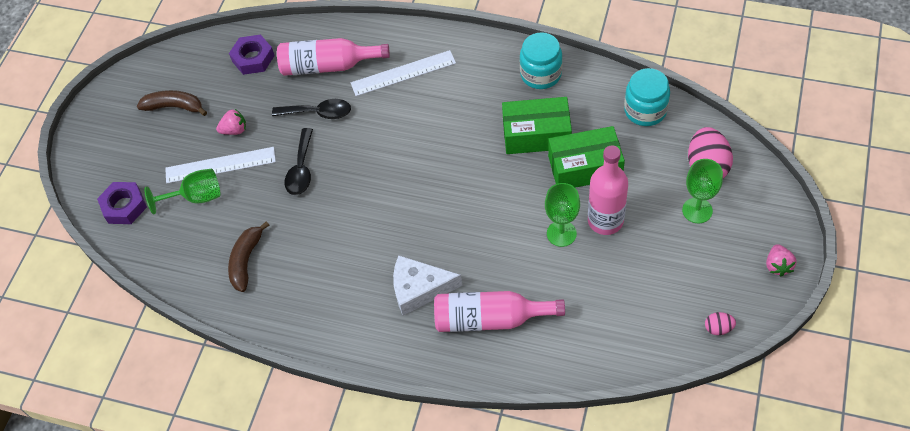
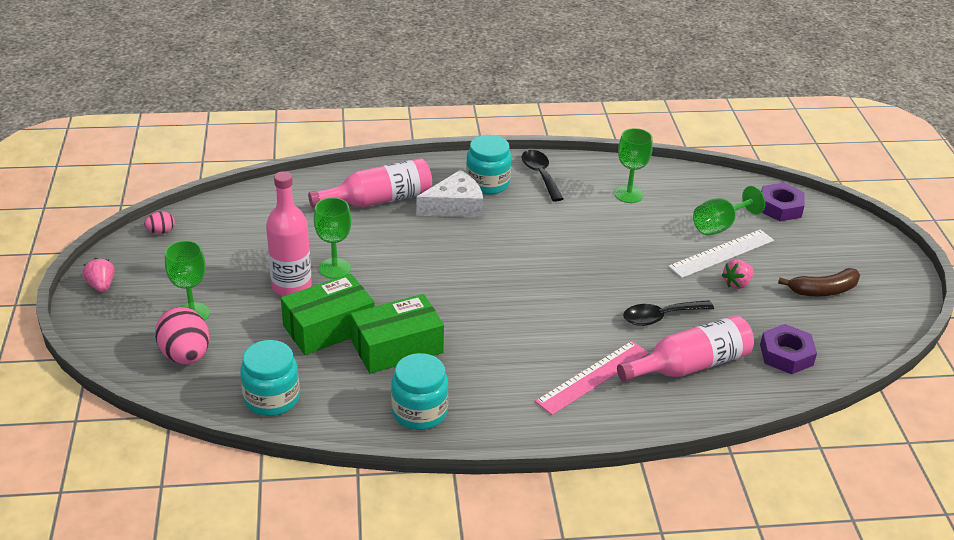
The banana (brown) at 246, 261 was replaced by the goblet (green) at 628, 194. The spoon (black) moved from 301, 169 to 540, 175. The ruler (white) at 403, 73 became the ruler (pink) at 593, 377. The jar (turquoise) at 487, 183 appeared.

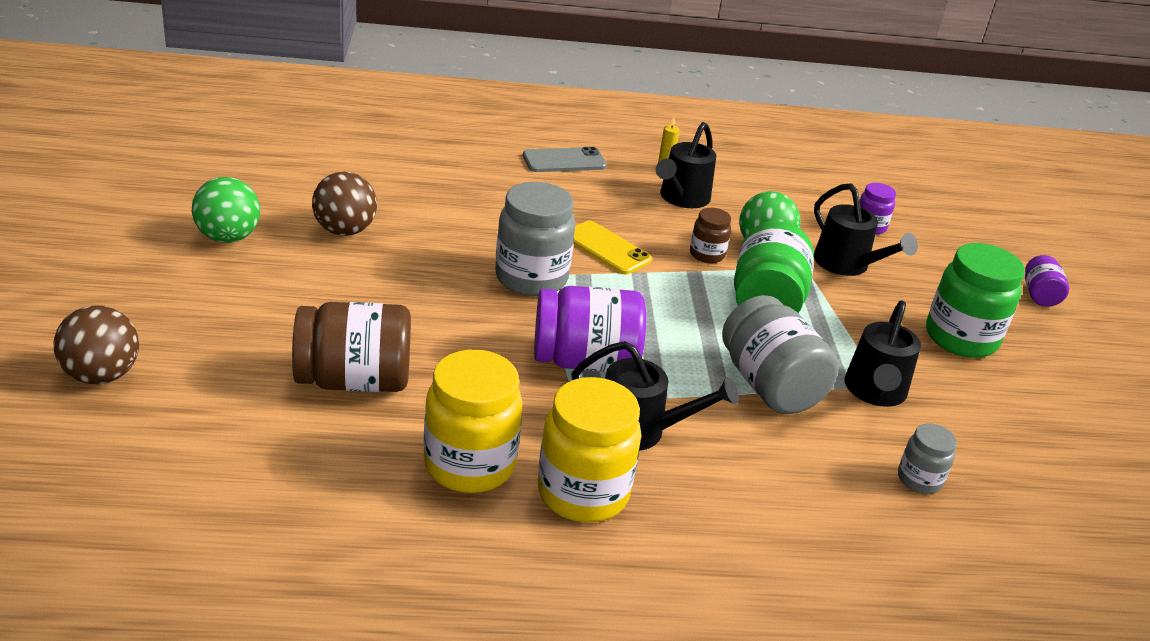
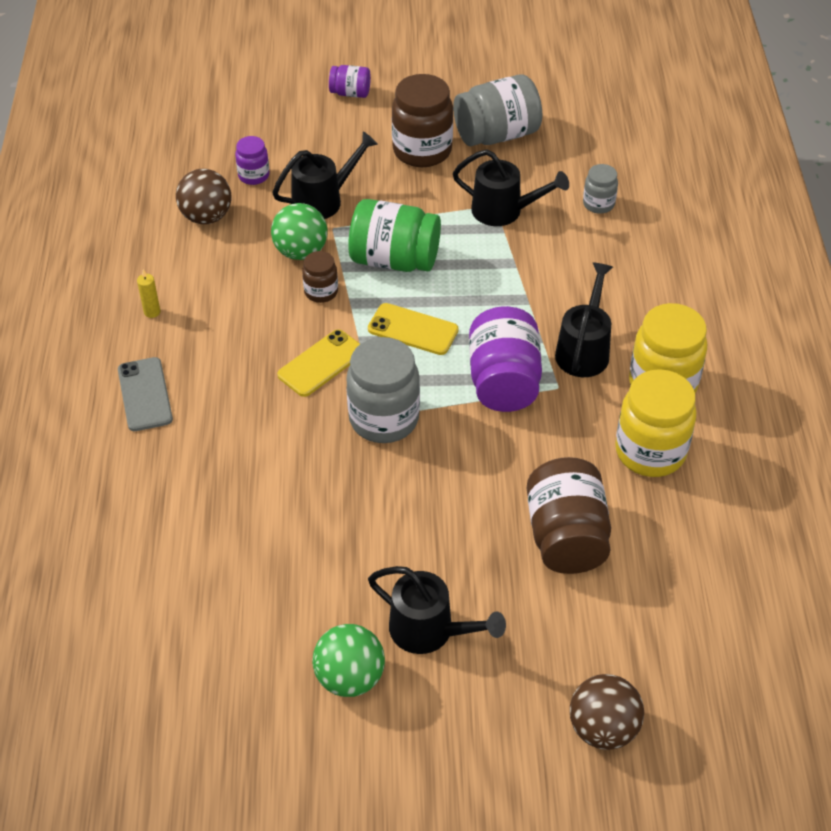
The ball (brown) moved from 344, 230 to 206, 217. The watering can (black) moved from 681, 199 to 430, 631. The jar (grey) moved from 769, 386 to 496, 135. The jar (green) at 960, 338 became the jar (brown) at 422, 151. The phone (yellow) at 413, 329 appeared.

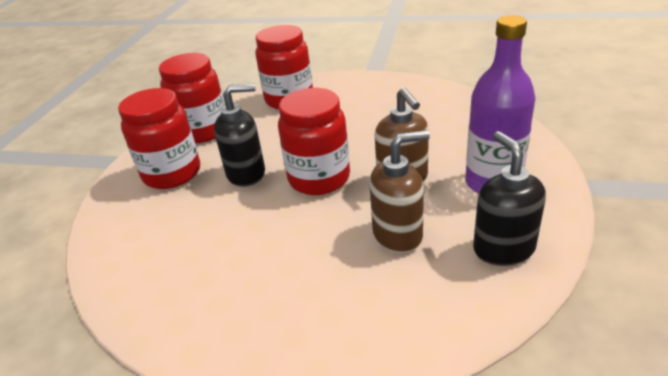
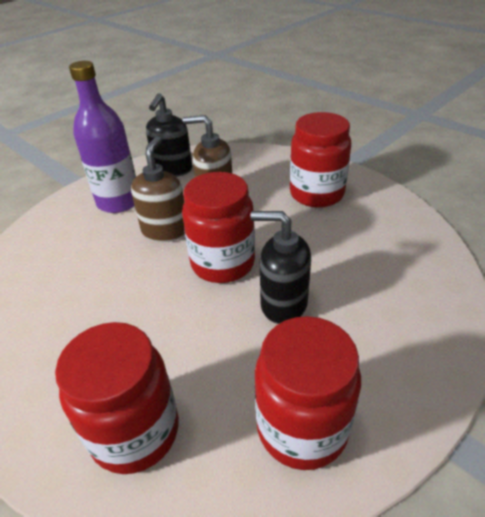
The jar (red) moved from 172, 173 to 316, 194.

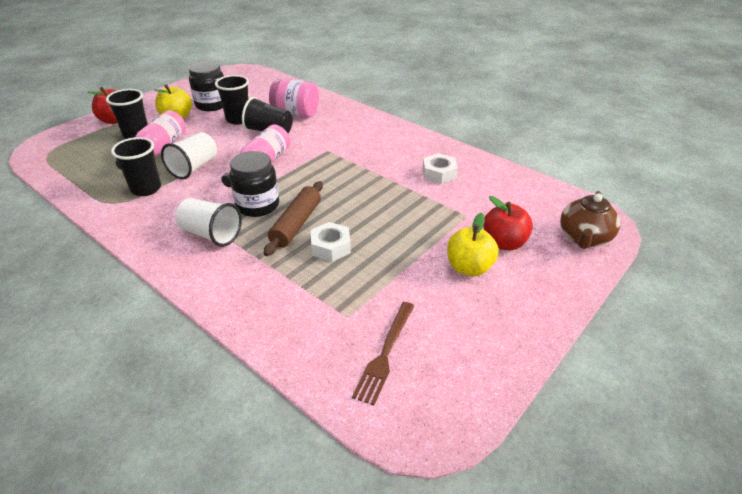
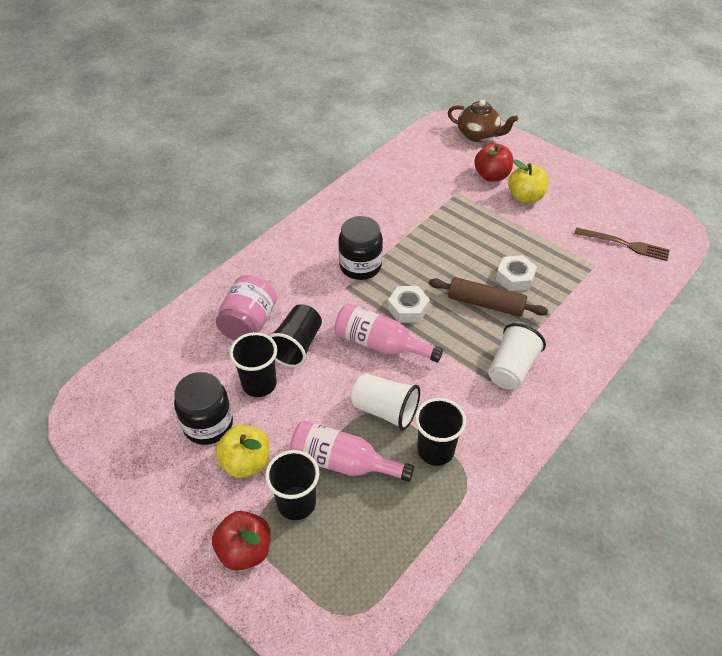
The jar (black) moved from 257, 205 to 360, 266. The nut (white) moved from 439, 173 to 408, 308.

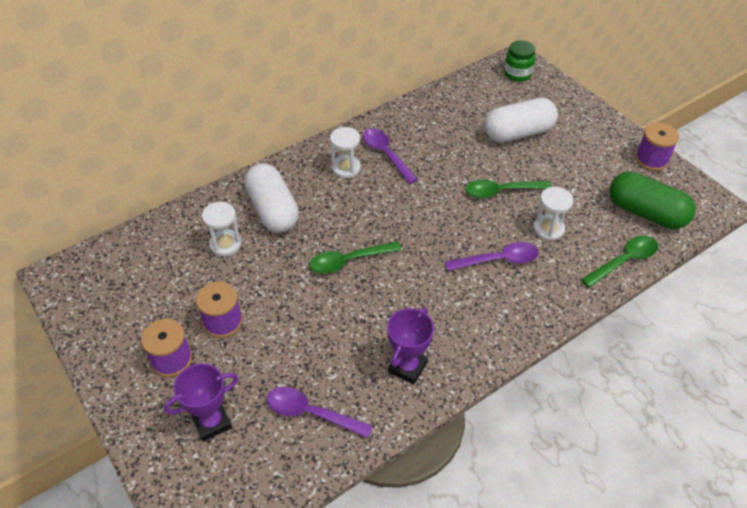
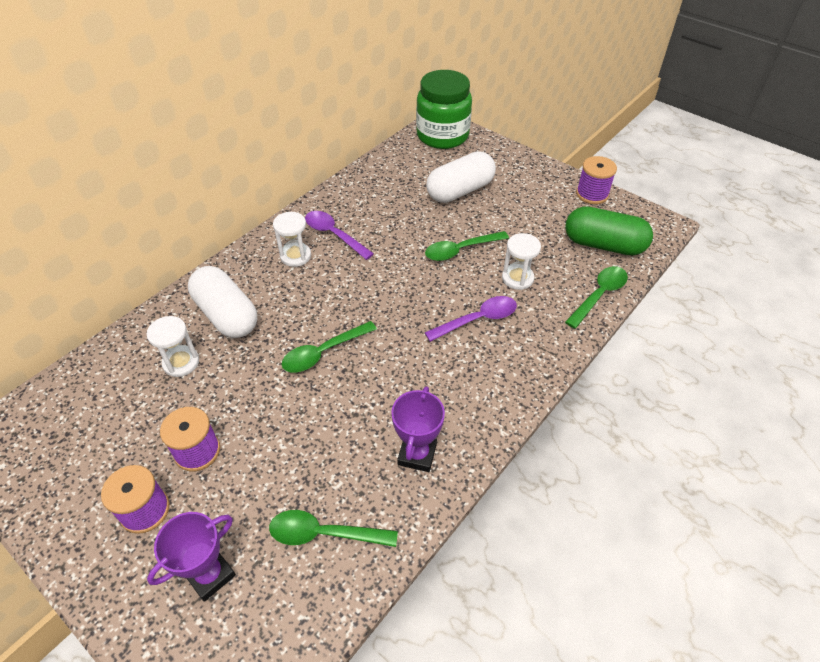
The spoon (purple) at 311, 413 became the spoon (green) at 325, 533. The jar (green) at 517, 74 changed to 1.86 times the size.

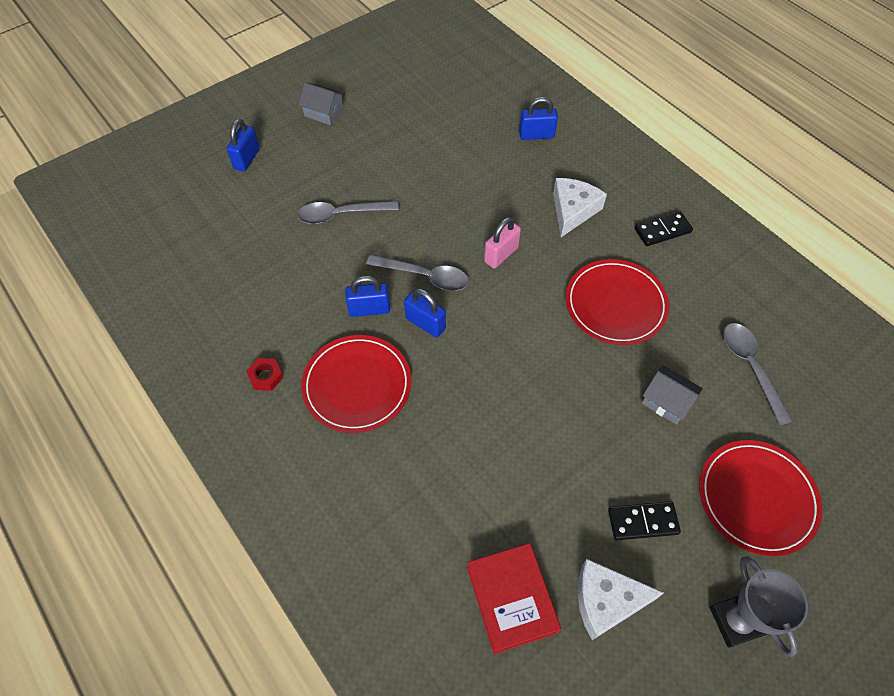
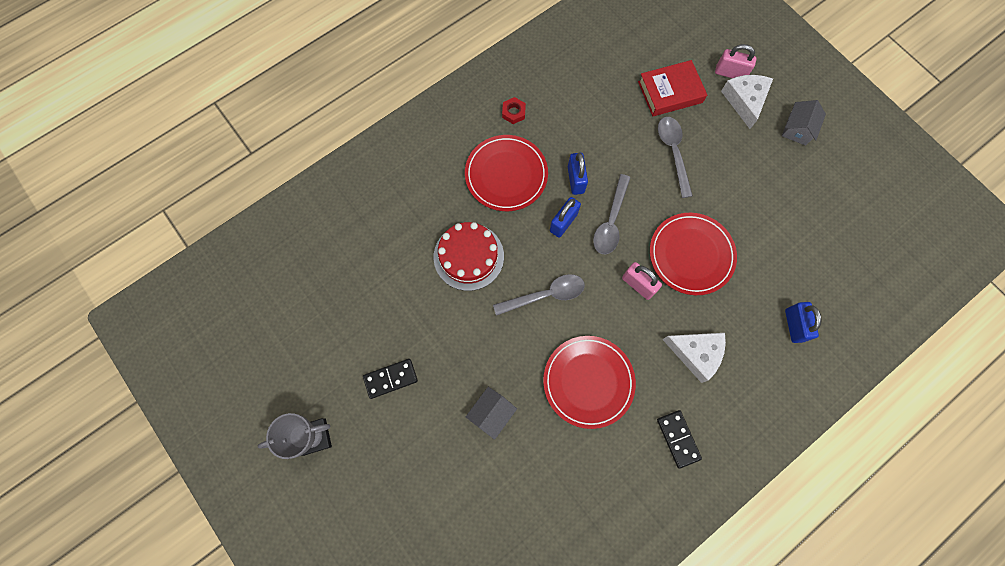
The padlock (blue) at 247, 159 became the padlock (pink) at 730, 73. The book (red) moved from 511, 599 to 670, 92. The cheese (white) moved from 606, 601 to 744, 101. The domino (black) at 642, 521 turned 75 degrees clockwise. The plate (red) moved from 756, 498 to 691, 255. The spoon (grey) moved from 750, 367 to 545, 295. The cake (red) at 468, 256 appeared.

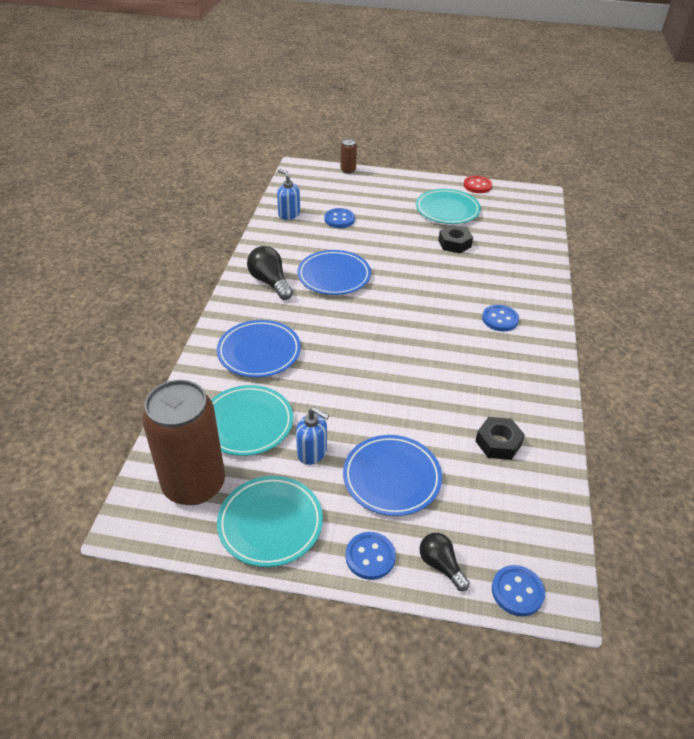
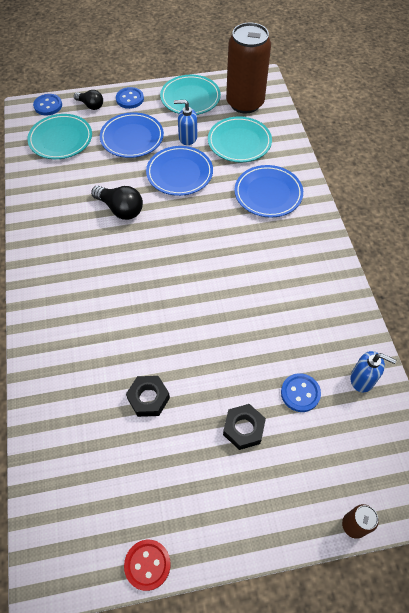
The light bulb (black) moved from 270, 282 to 120, 209. The plate (blue) moved from 334, 276 to 179, 173. The plate (turquoise) moved from 447, 210 to 61, 139. The nut (black) moved from 498, 443 to 243, 429. The button (blue) at 500, 319 disappeared.

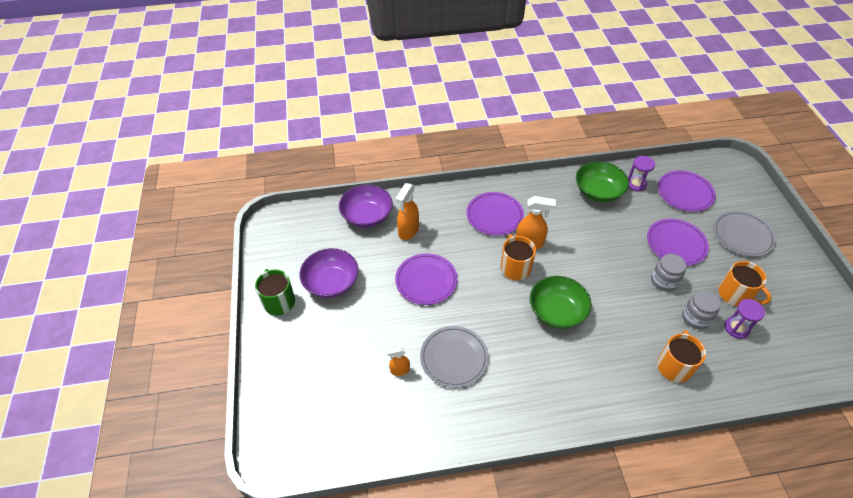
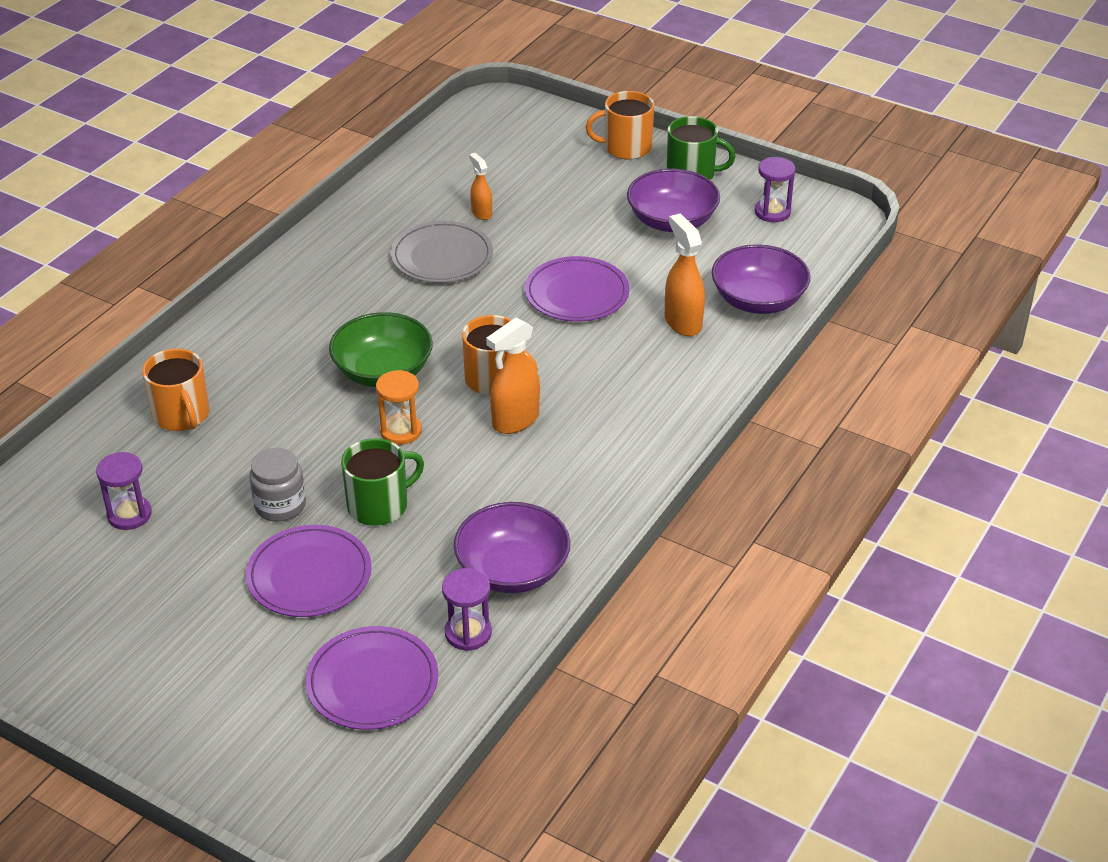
The spray bottle (orange) at 399, 370 turned 60 degrees counterclockwise. The plate (purple) at 494, 215 disappeared. The bowl (green) at 598, 192 became the bowl (purple) at 512, 570. The jar (grey) at 695, 318 disappeared. The plate (grey) at 742, 235 disappeared. The mug (orange) moved from 735, 295 to 626, 147. The mug (green) at 379, 505 appeared. The hourglass (orange) at 400, 431 appeared. The hourglass (purple) at 772, 212 appeared.

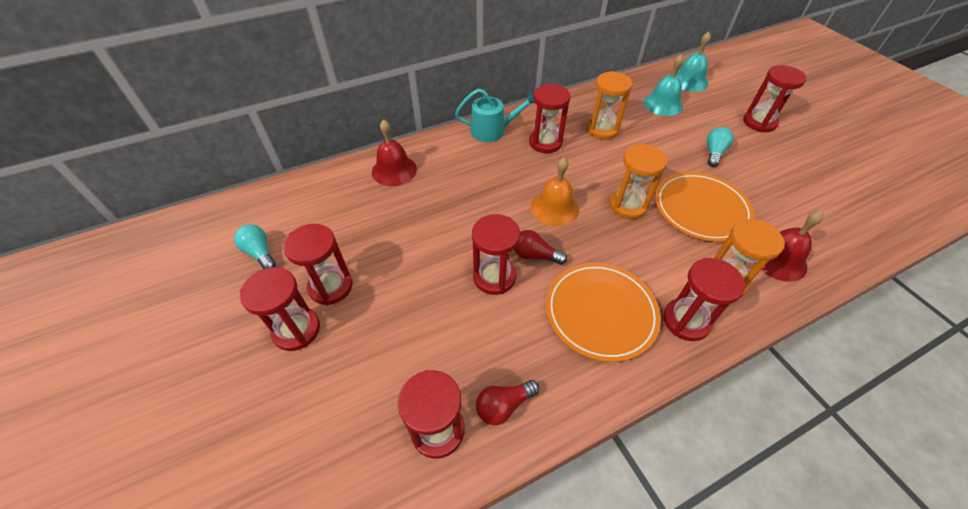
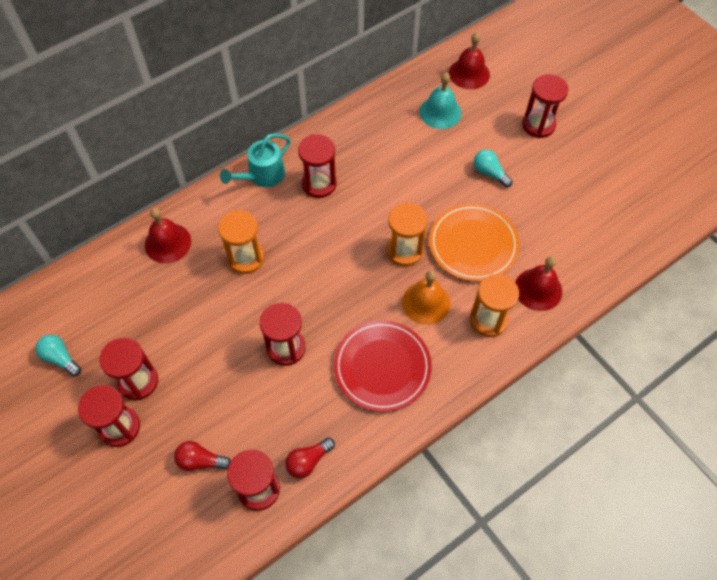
The watering can (turquoise) at 493, 131 turned 150 degrees clockwise. The light bulb (red) moved from 535, 255 to 201, 461. The bell (orange) moved from 554, 208 to 426, 302. The plate (orange) at 600, 312 became the plate (red) at 382, 367. The hourglass (orange) moved from 602, 129 to 246, 258. The hourglass (red) at 686, 321 disappeared. The bell (turquoise) at 689, 81 became the bell (red) at 469, 73. The light bulb (turquoise) at 714, 153 turned 60 degrees counterclockwise.

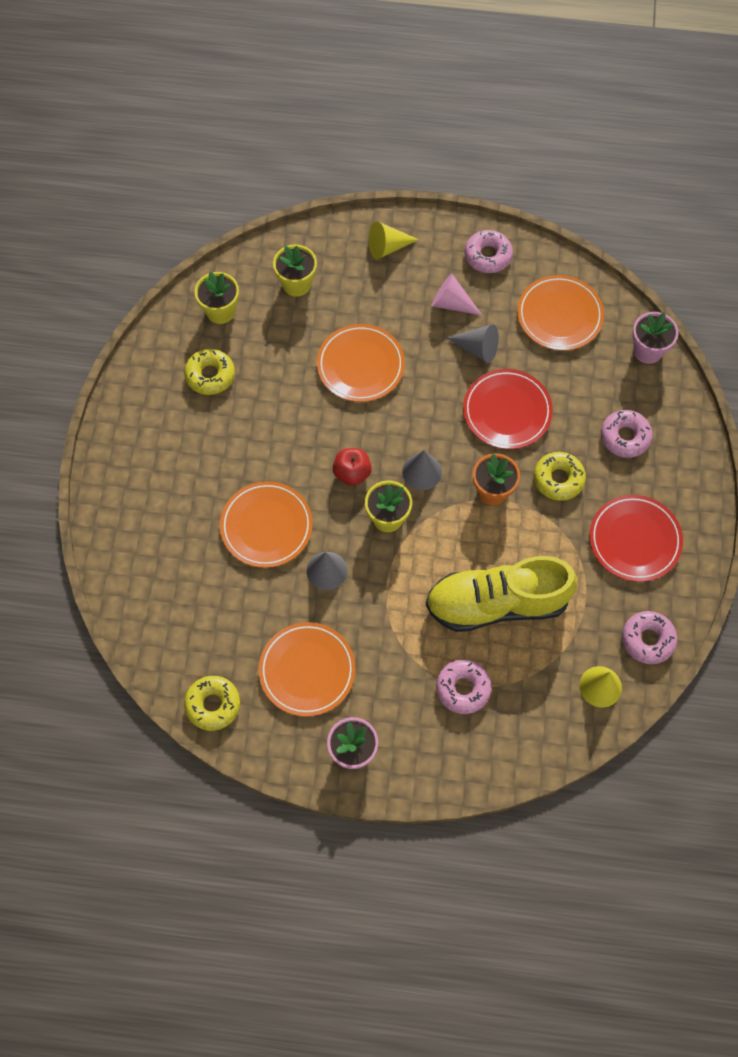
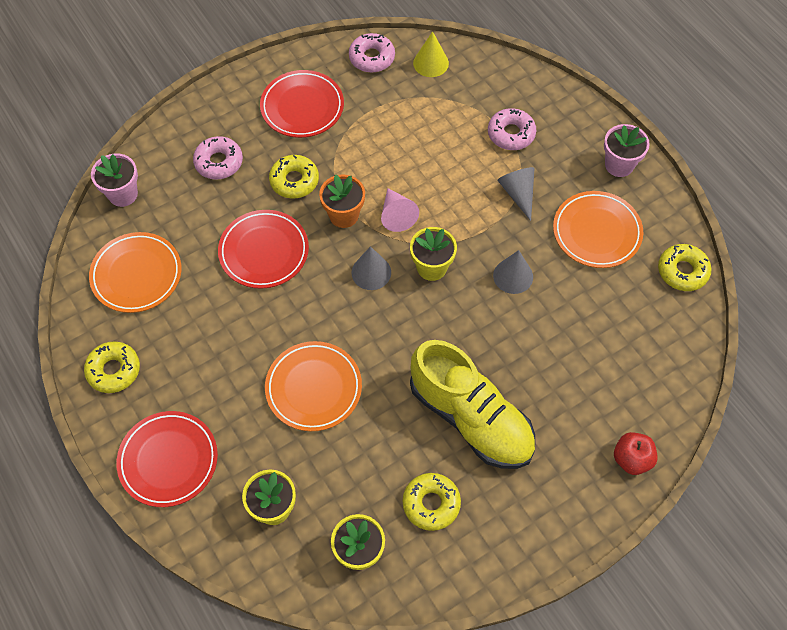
The plate (orange) at 266, 526 disappeared. The apple (red) moved from 352, 473 to 631, 459. The cone (yellow) at 387, 247 was replaced by the plate (red) at 168, 460. The shoe (yellow) moved from 496, 603 to 471, 418. The cone (pink) moved from 451, 303 to 396, 215. The cone (grey) moved from 477, 349 to 518, 193. The donut (pink) at 487, 256 became the donut (yellow) at 114, 370.

